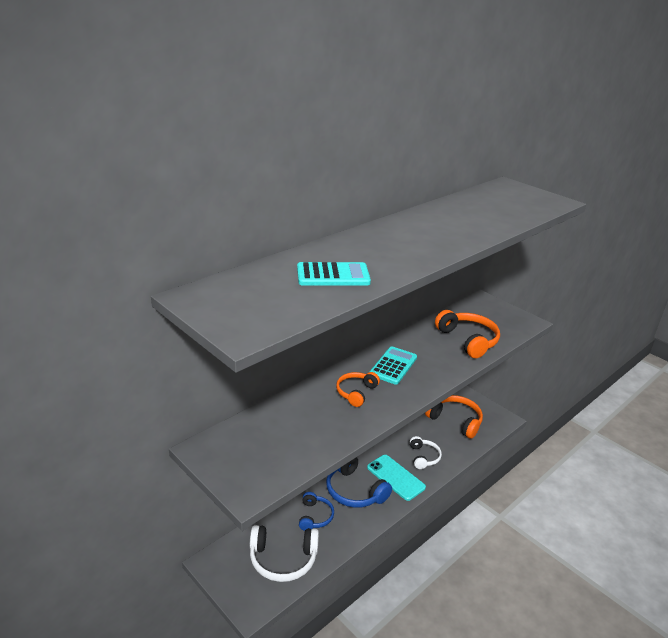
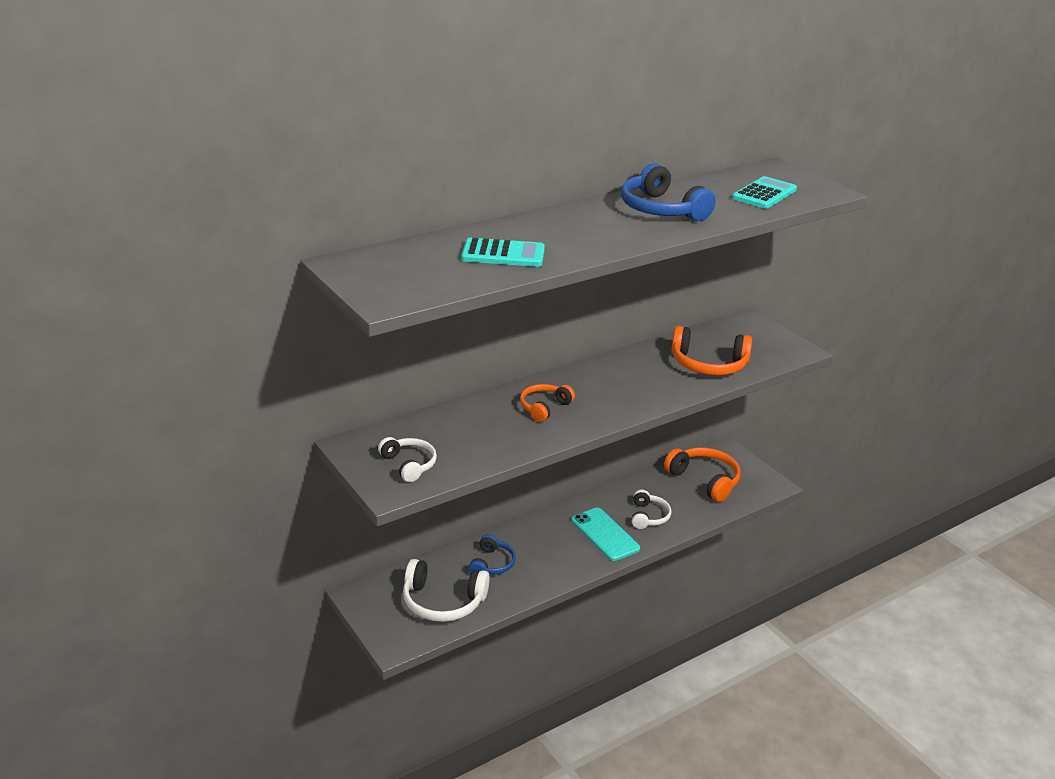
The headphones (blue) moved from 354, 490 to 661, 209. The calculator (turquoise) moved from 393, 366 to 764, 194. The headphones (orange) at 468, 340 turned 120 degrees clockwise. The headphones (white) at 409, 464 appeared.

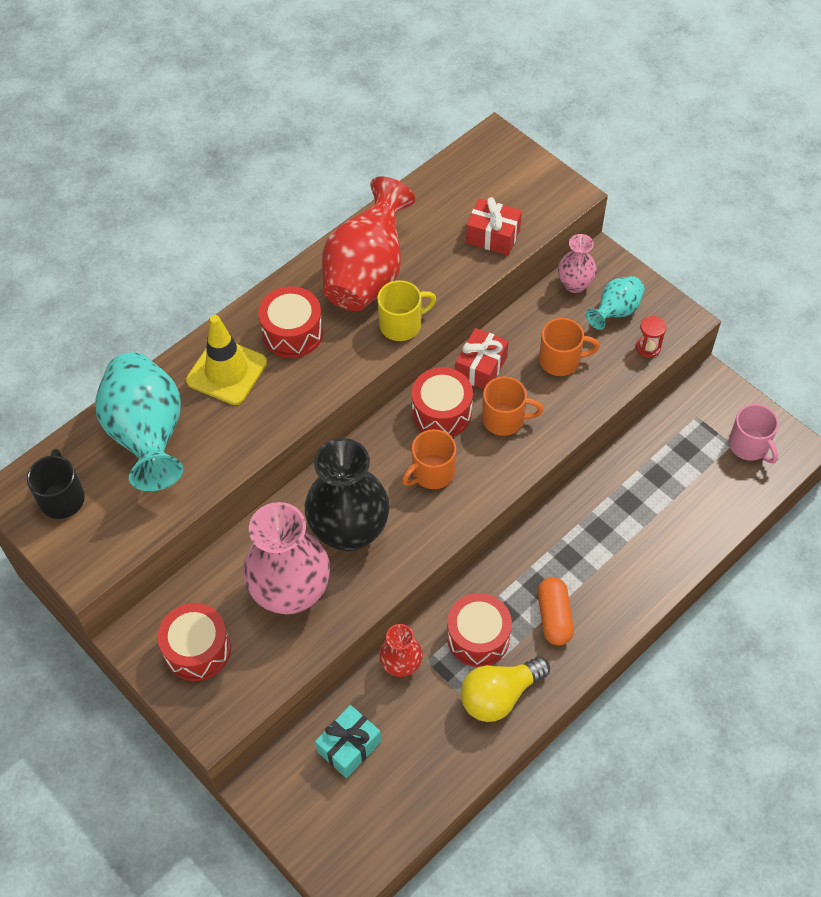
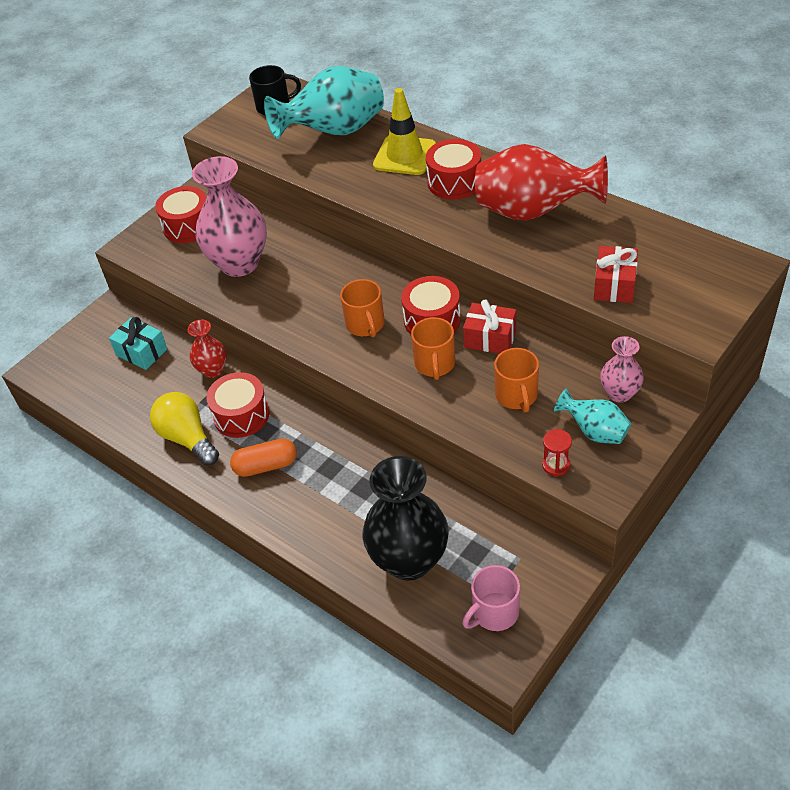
The vase (black) moved from 349, 531 to 409, 560. The mug (yellow) at 402, 324 disappeared. The mug (orange) at 432, 473 turned 150 degrees counterclockwise.

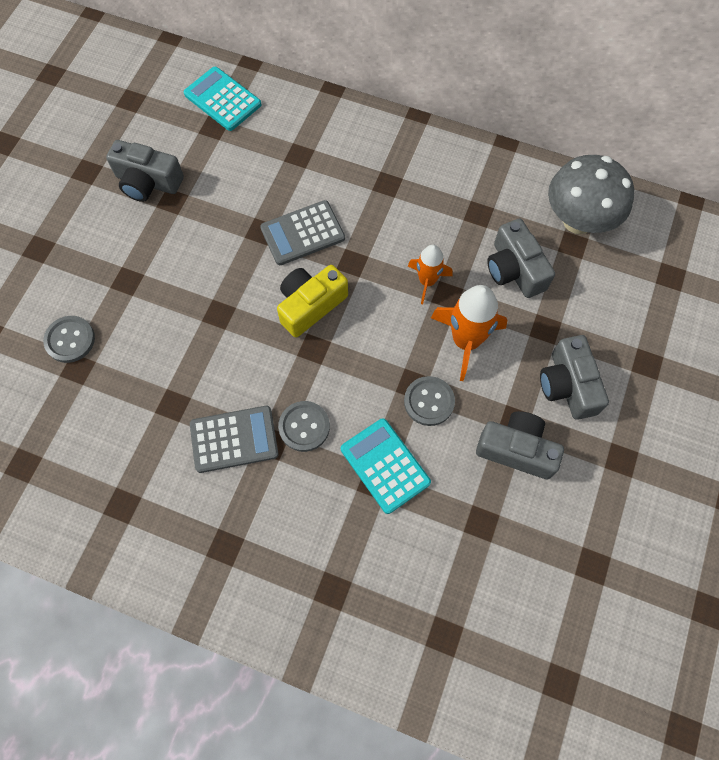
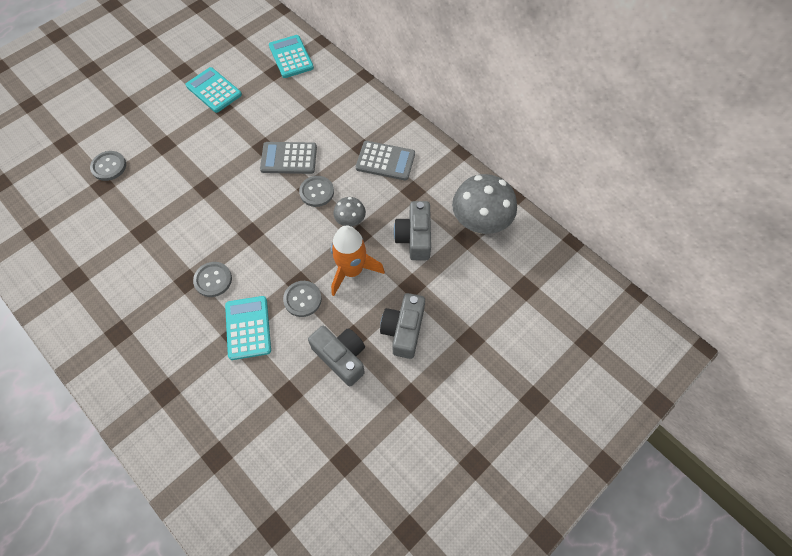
The camera (grey) at 148, 182 was replaced by the calculator (turquoise) at 214, 90. The calculator (grey) moved from 234, 439 to 385, 161. The camera (yellow) at 310, 305 disappeared. The rocket (orange) at 427, 281 was replaced by the mushroom (grey) at 350, 221. The button (grey) at 316, 192 appeared.

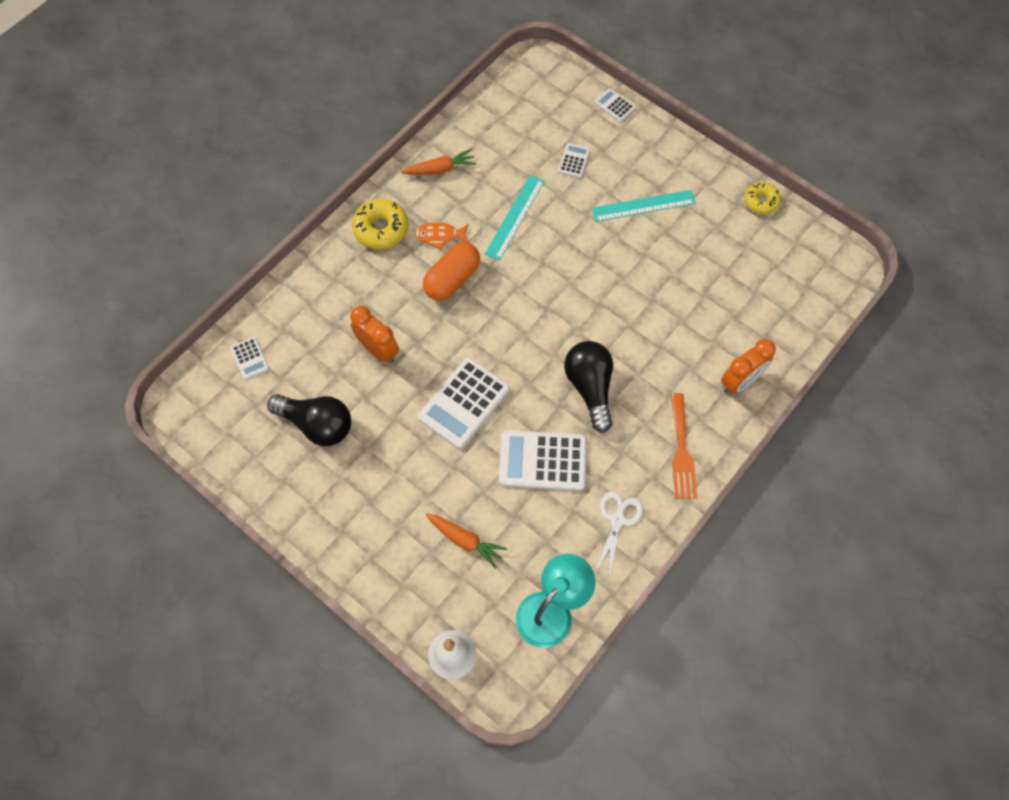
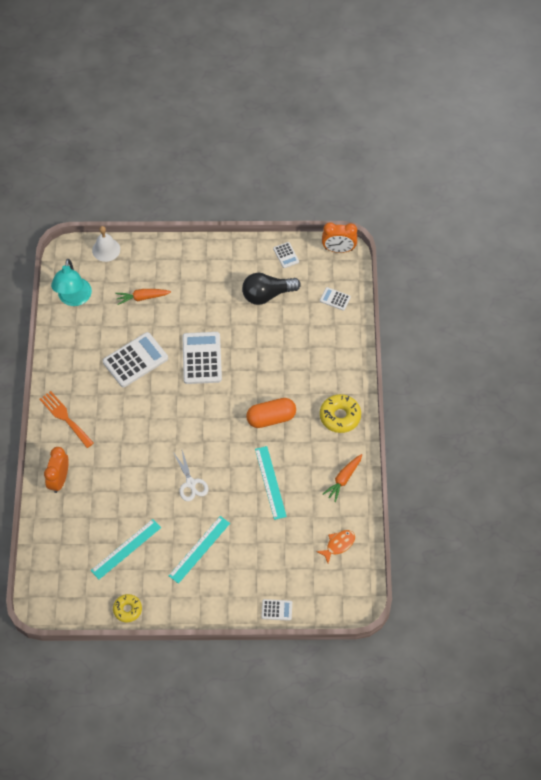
The clock (orange) moved from 378, 350 to 338, 249. The fish (orange) moved from 440, 236 to 338, 544. The capsule (orange) at 452, 279 turned 75 degrees clockwise. The calculator (white) moved from 574, 161 to 286, 255. The light bulb (black) at 590, 388 disappeared. The scissors (white) moved from 618, 519 to 191, 483. The ruler (turquoise) at 126, 549 appeared.

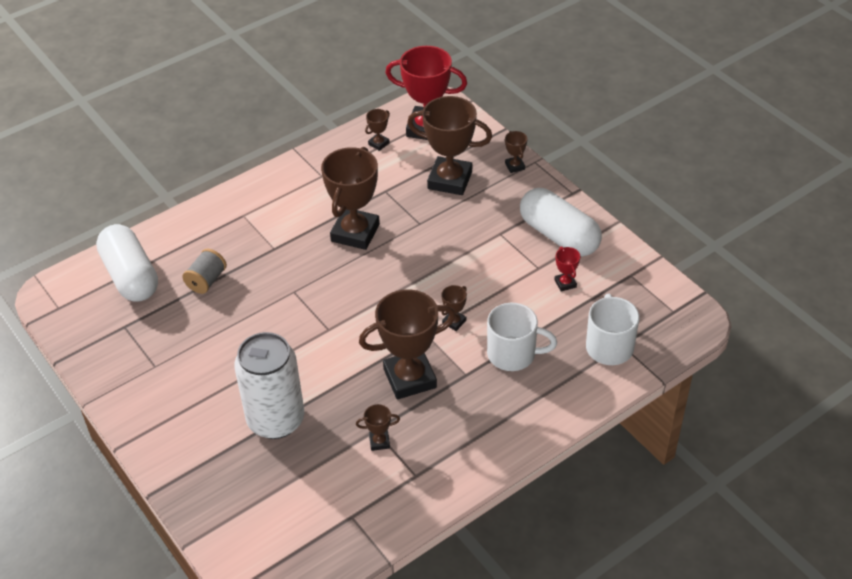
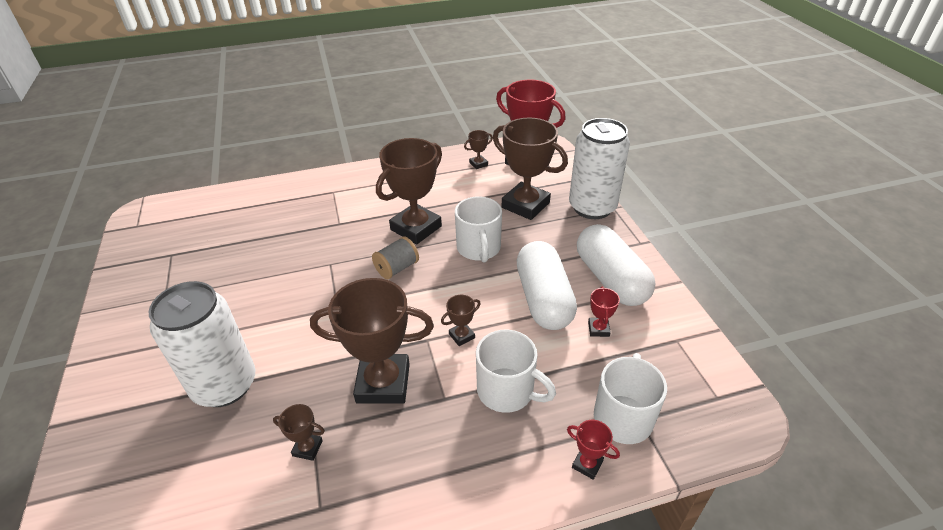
The capsule (white) moved from 130, 276 to 543, 299. The spool (grey) moved from 206, 280 to 397, 268. The trophy (brown) at 515, 166 was replaced by the can (white) at 592, 207. The mug (white) at 479, 248 appeared. The trophy (red) at 587, 464 appeared.

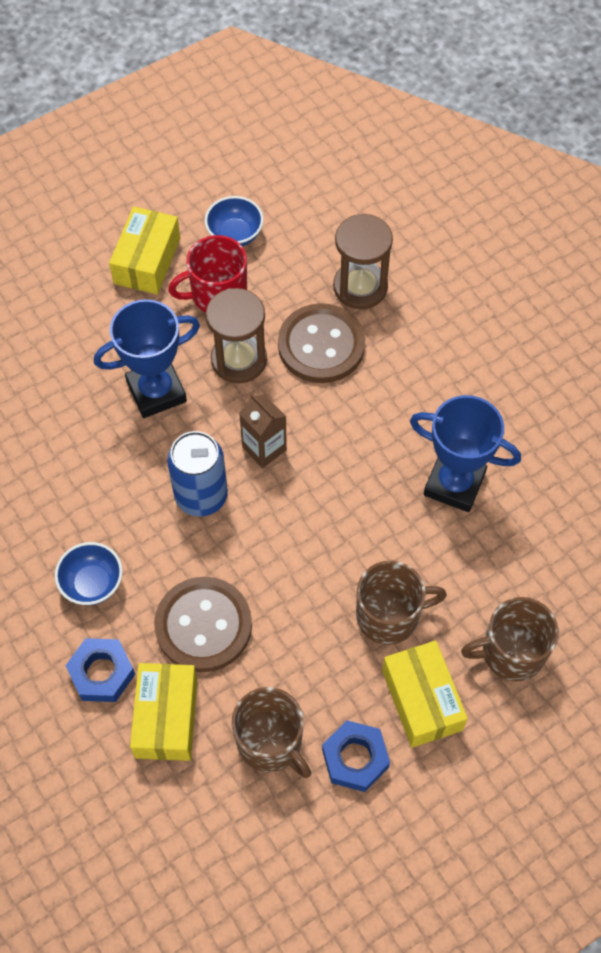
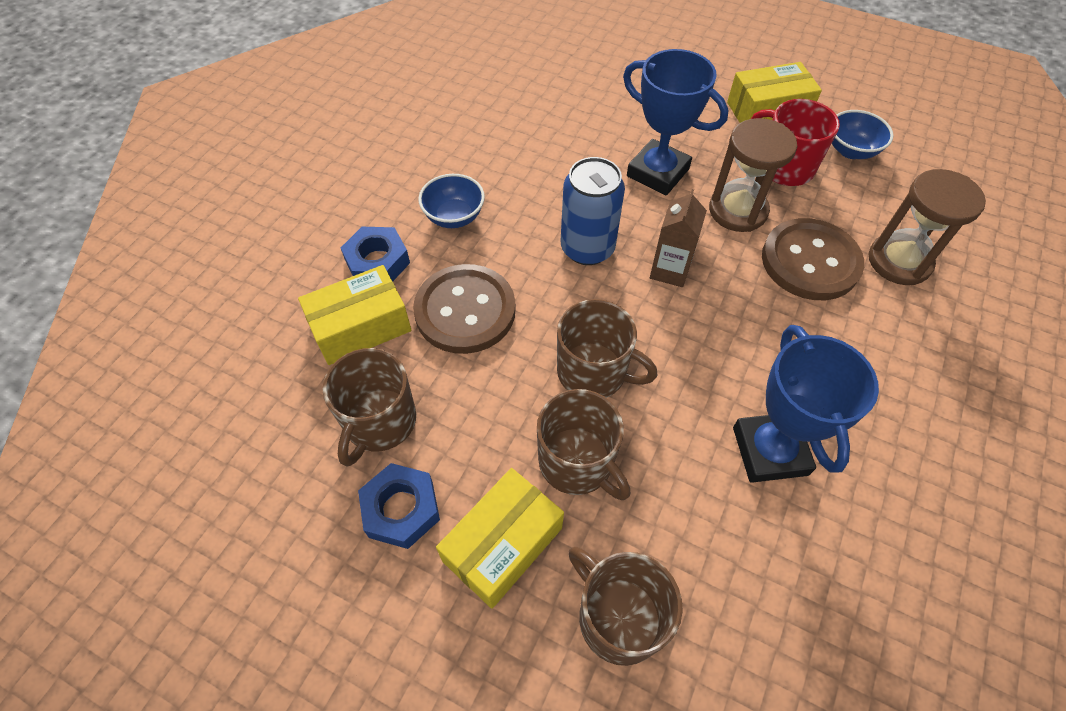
The mug (brown) at 593, 372 appeared.

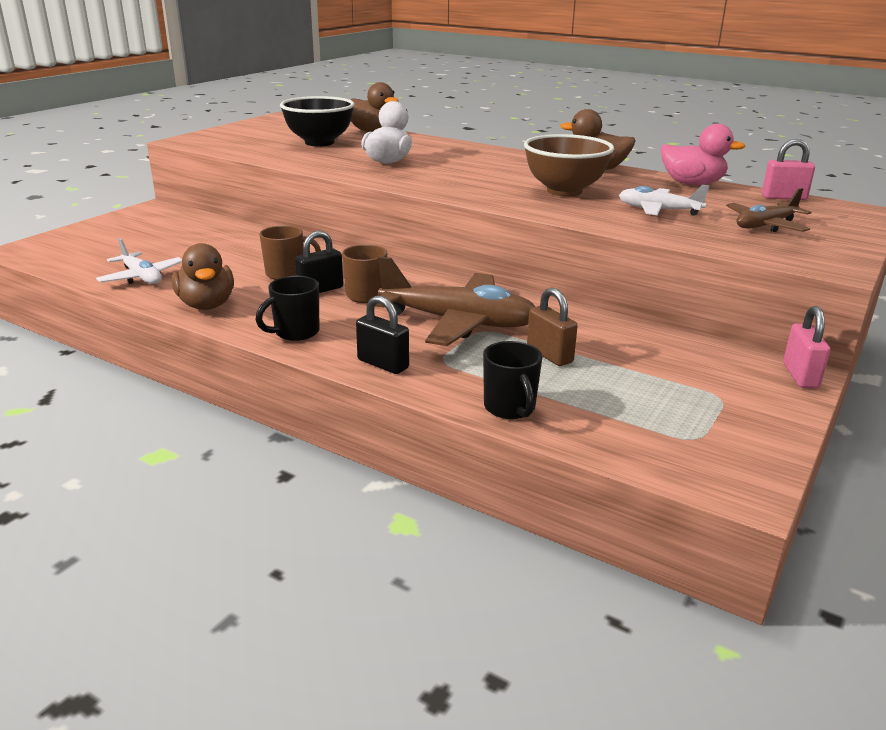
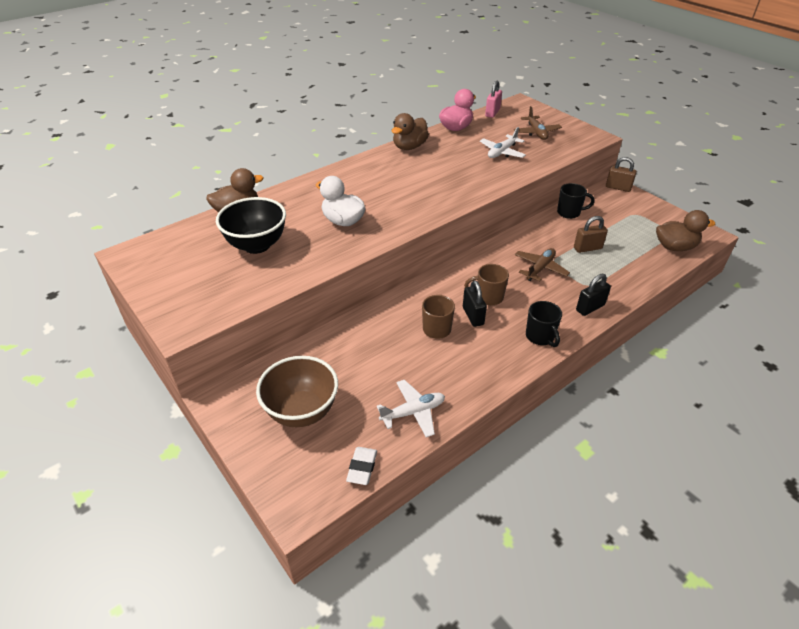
The duck (brown) moved from 207, 305 to 675, 247. The plane (brown) at 458, 322 changed to 0.56 times the size. The mug (black) moved from 510, 408 to 569, 213. The bowl (brown) moved from 564, 191 to 302, 411. The padlock (pink) at 800, 376 became the padlock (brown) at 618, 188. The eraser (white) at 362, 467 appeared.

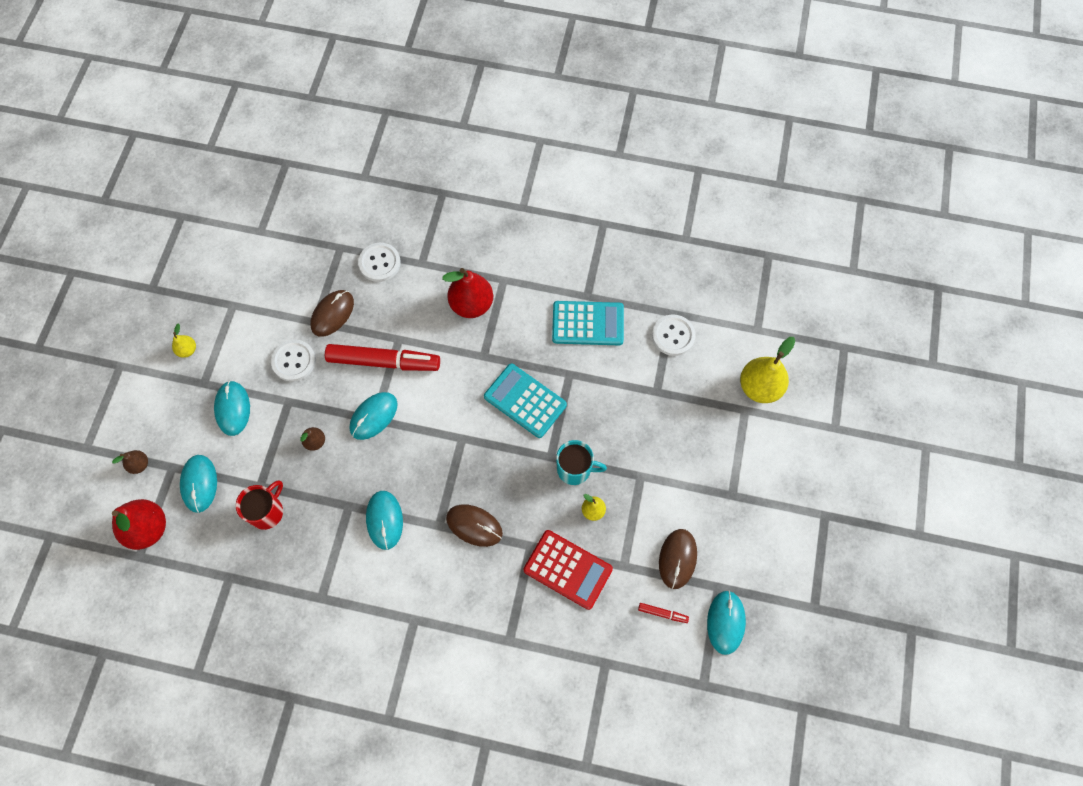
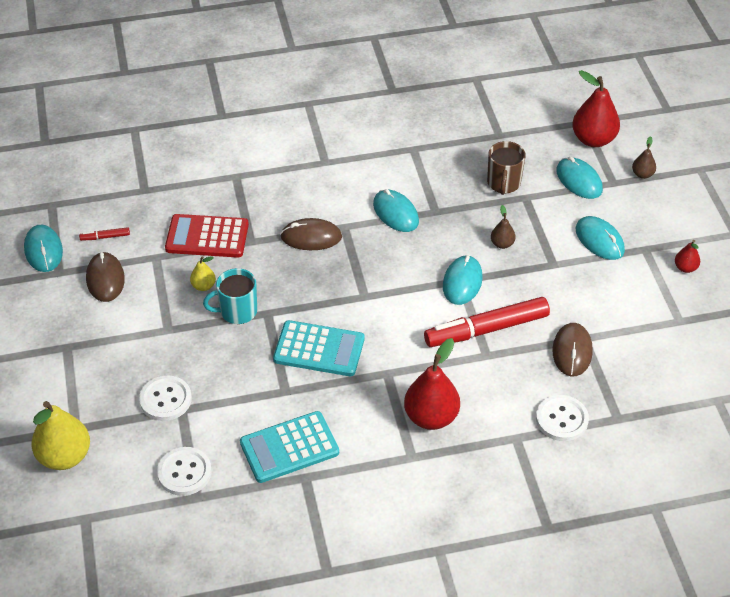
The pear (yellow) at 187, 350 became the pear (red) at 685, 268. The mug (red) at 267, 511 became the mug (brown) at 503, 183. The button (white) moved from 294, 361 to 165, 399.

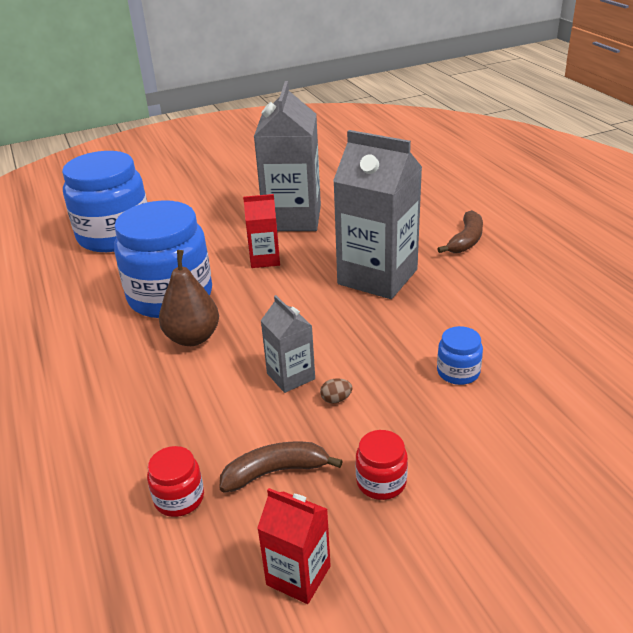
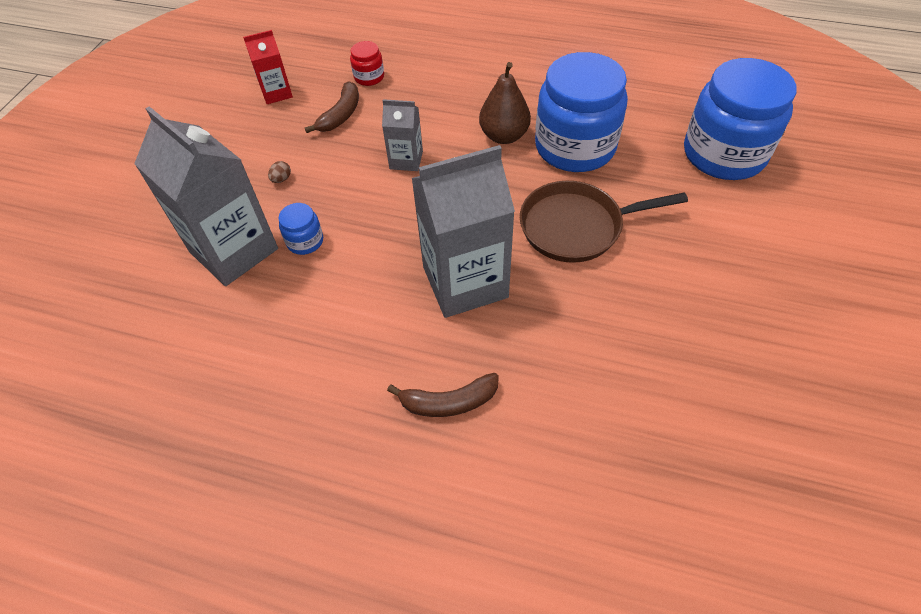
The carton (red) at 265, 259 was replaced by the pan (brown) at 576, 226. The carton (grey) moved from 292, 218 to 234, 250. The egg (brown) moved from 336, 399 to 281, 179. The jar (red) at 381, 482 disappeared. The banana (brown) at 466, 240 turned 75 degrees counterclockwise.

